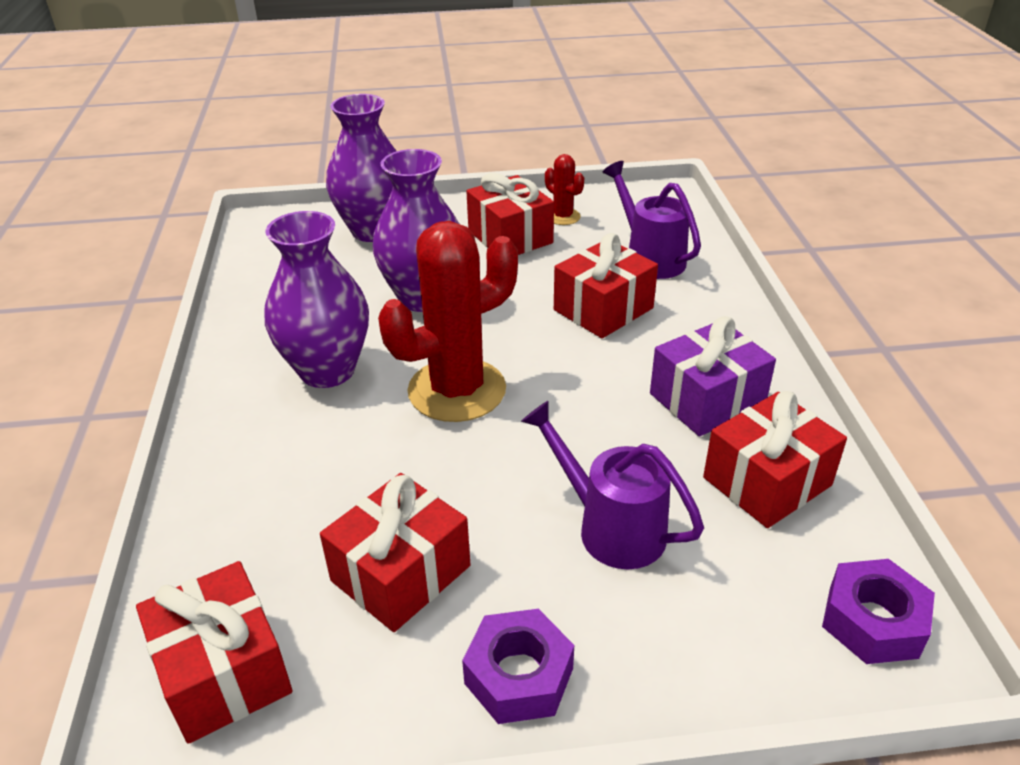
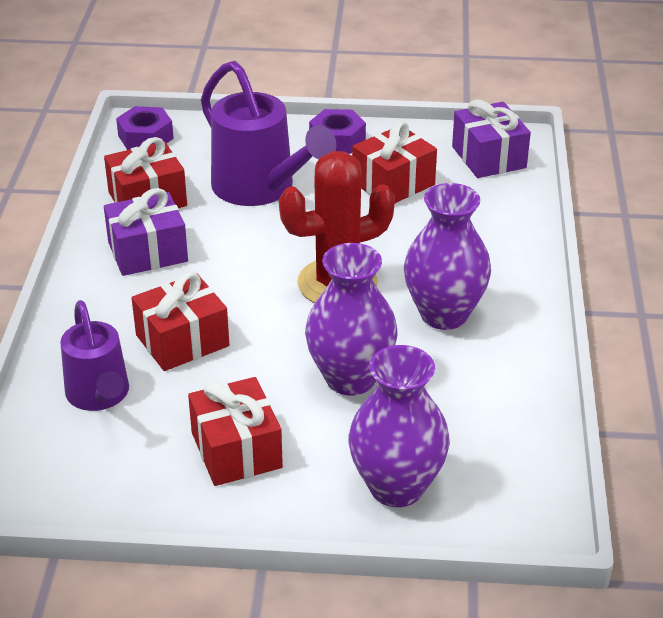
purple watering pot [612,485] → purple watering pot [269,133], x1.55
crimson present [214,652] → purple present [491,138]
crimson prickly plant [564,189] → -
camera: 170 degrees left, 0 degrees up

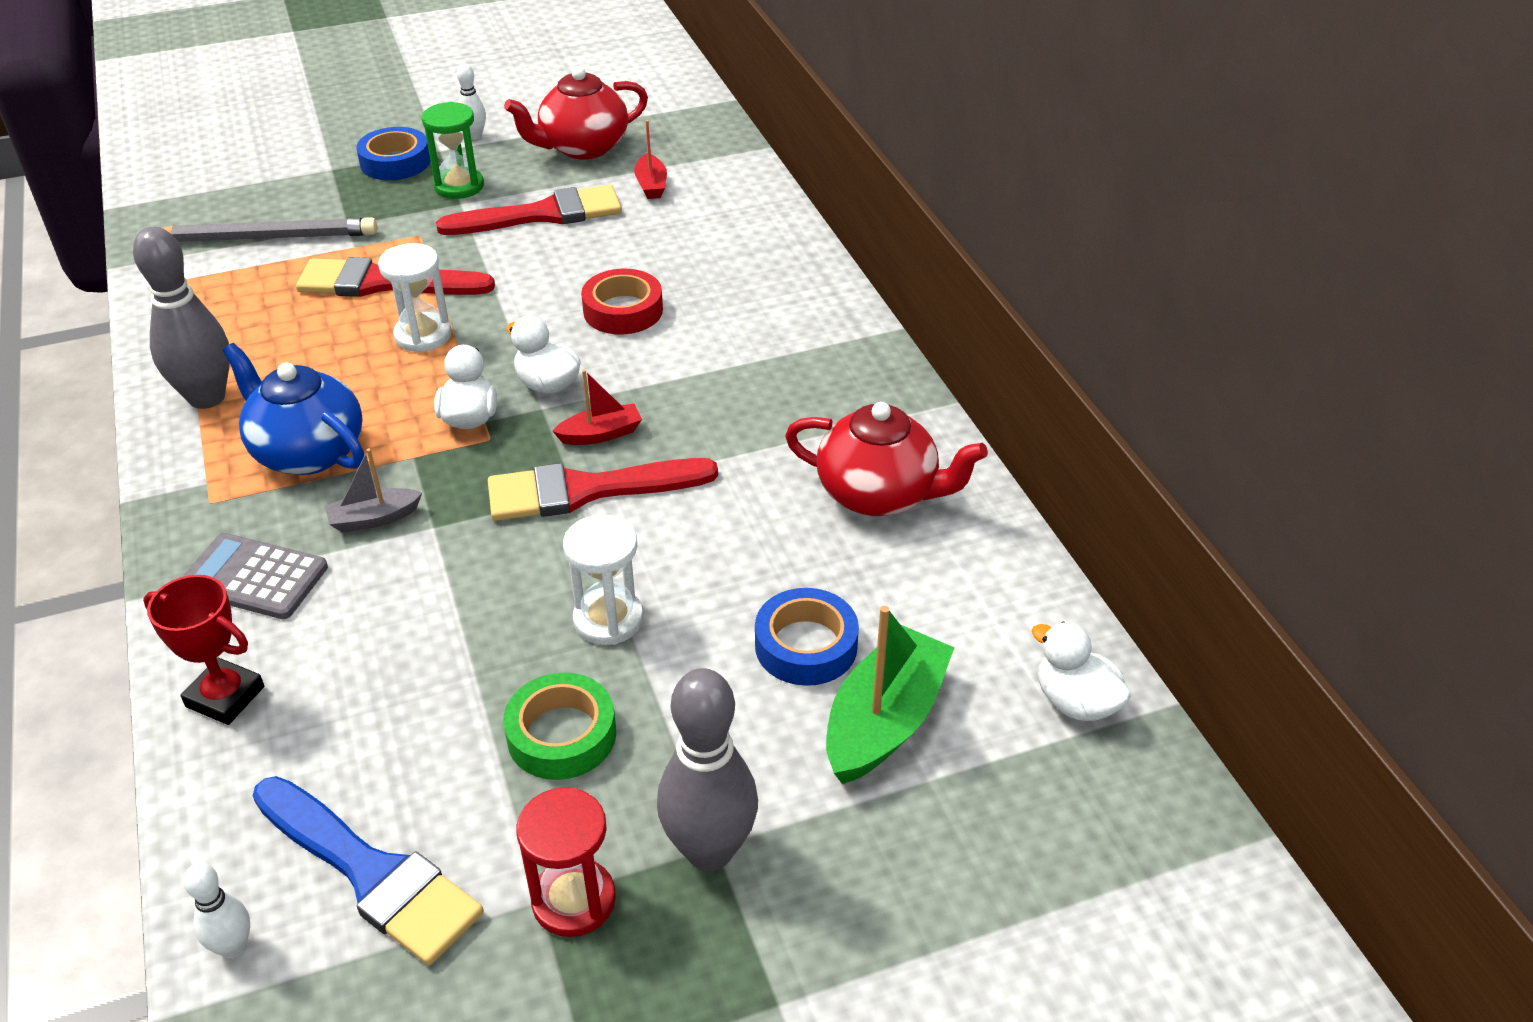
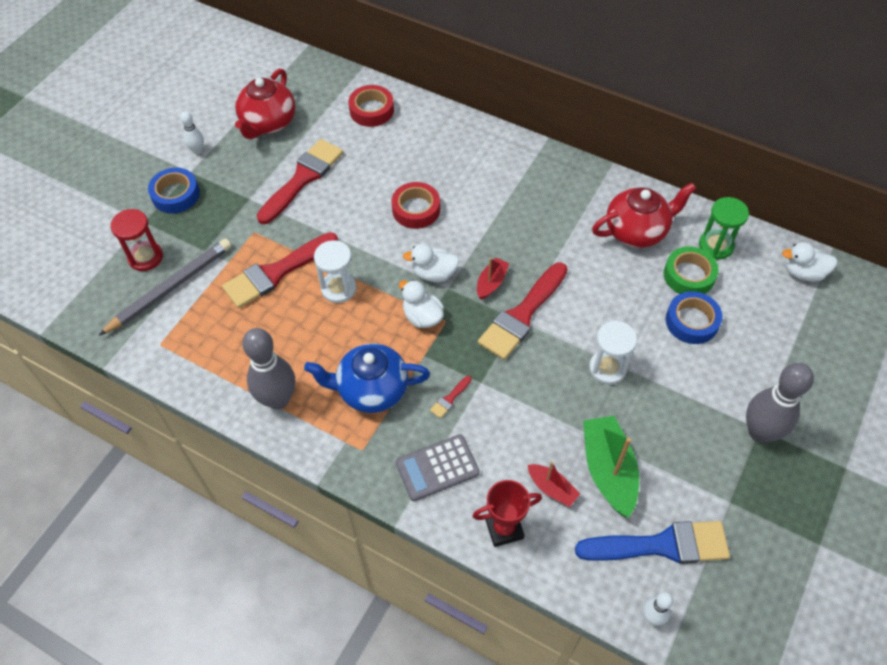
crimson sandglass [566,862] → crimson sandglass [136,240], moved
- → crimson tape [371,106]
ash-grey boat [373,490] → crimson paint brush [451,397]
crimson boat [650,159] → crimson boat [554,484], moved
leaf-green boat [890,695] → leaf-green boat [611,467], moved
leaf-green tape [559,726] → leaf-green tape [691,270], moved
leaf-green sandglass [453,150] → leaf-green sandglass [724,228], moved
camera: 40 degrees left, 15 degrees up

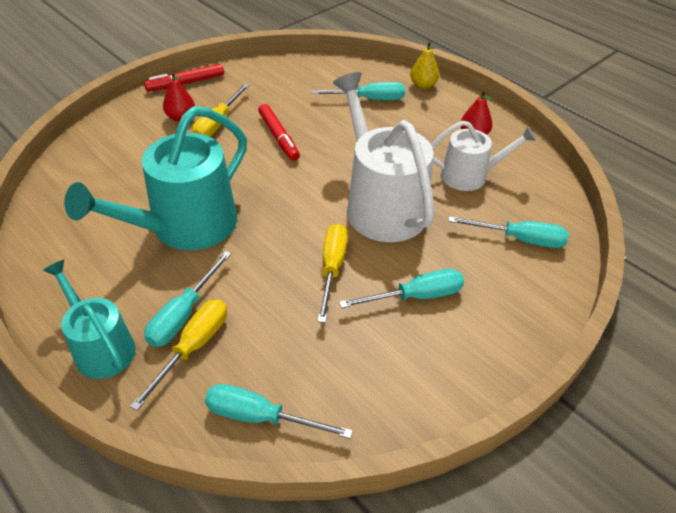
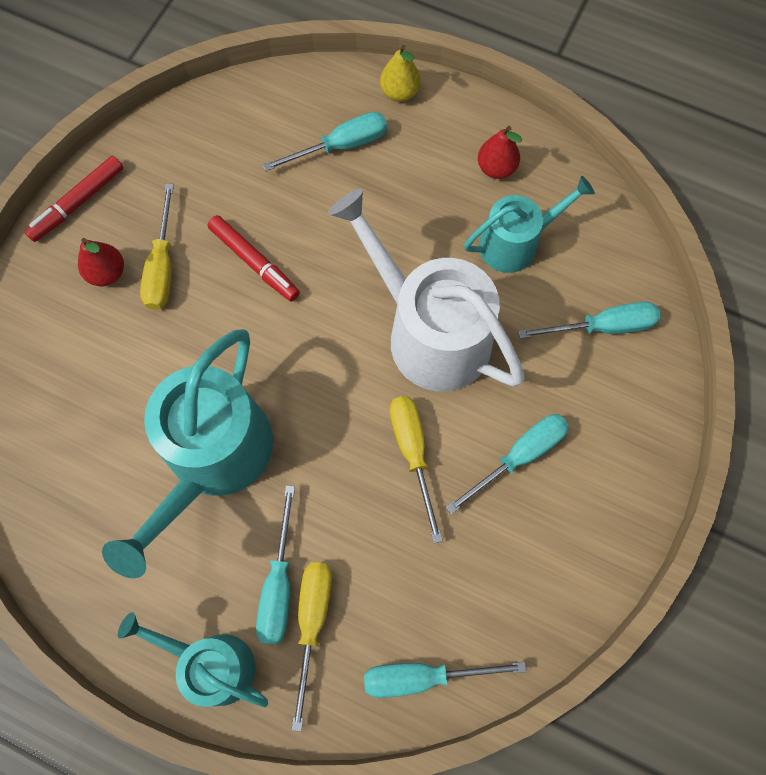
white watering pot [483,156] → teal watering pot [529,224]
camera: 20 degrees left, 25 degrees up

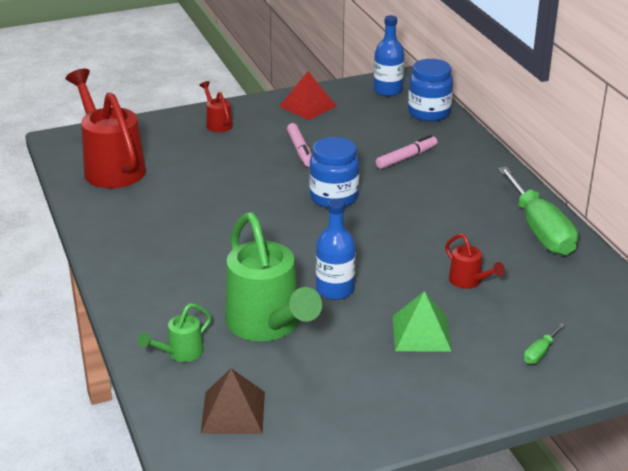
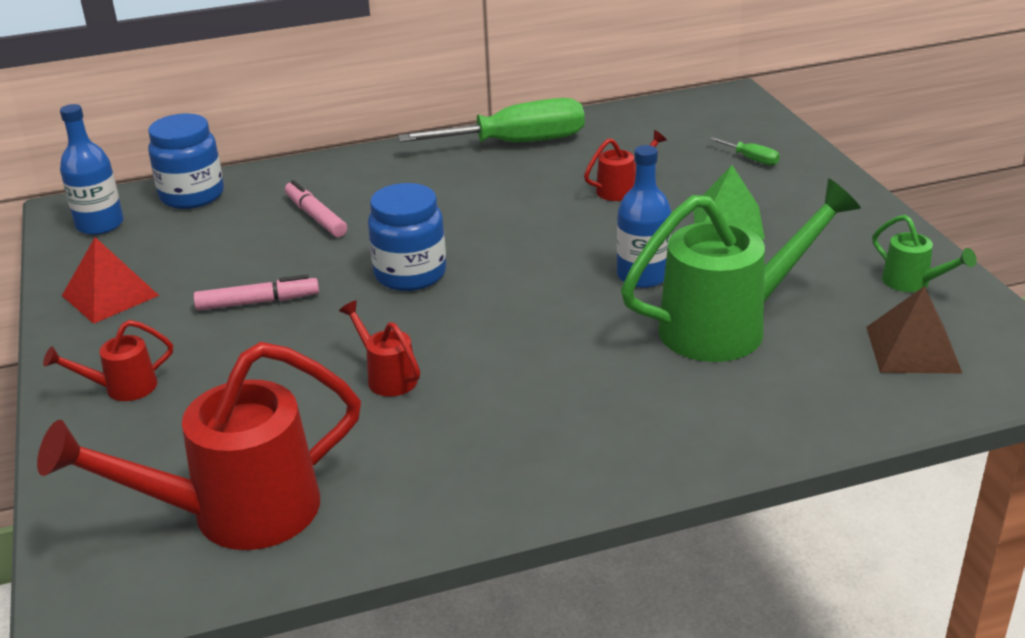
- → crimson watering pot [379,348]
leaf-green watering pot [174,332] → leaf-green watering pot [924,253], moved
camera: 85 degrees left, 0 degrees up

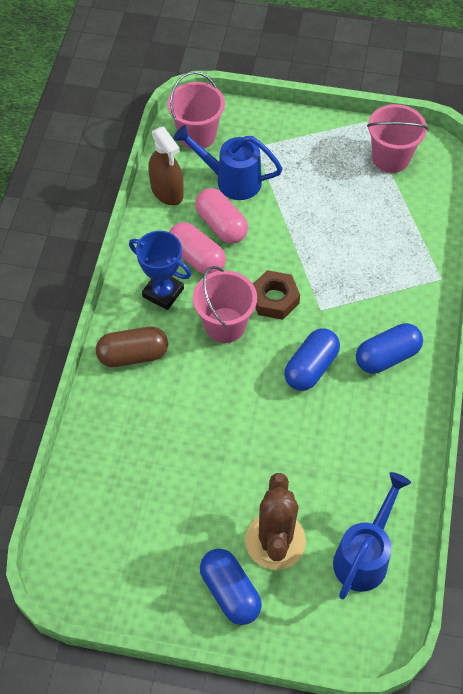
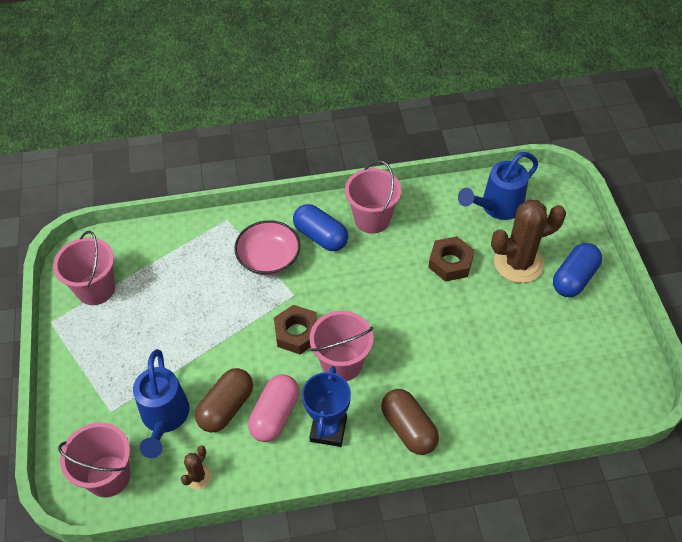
dark brown sprayer [166,166] → dark brown prickly plant [196,467]
rose-pink capsule [221,216] → dark brown capsule [224,400]
- → rose-pink bowl [267,247]
- → rose-pink pail [373,197]
- → dark brown nut [451,259]
blue watering pot [372,535] → blue watering pot [498,186], 45 degrees counterclockwise
blue capsule [312,360] → -
camera: 110 degrees left, 5 degrees down

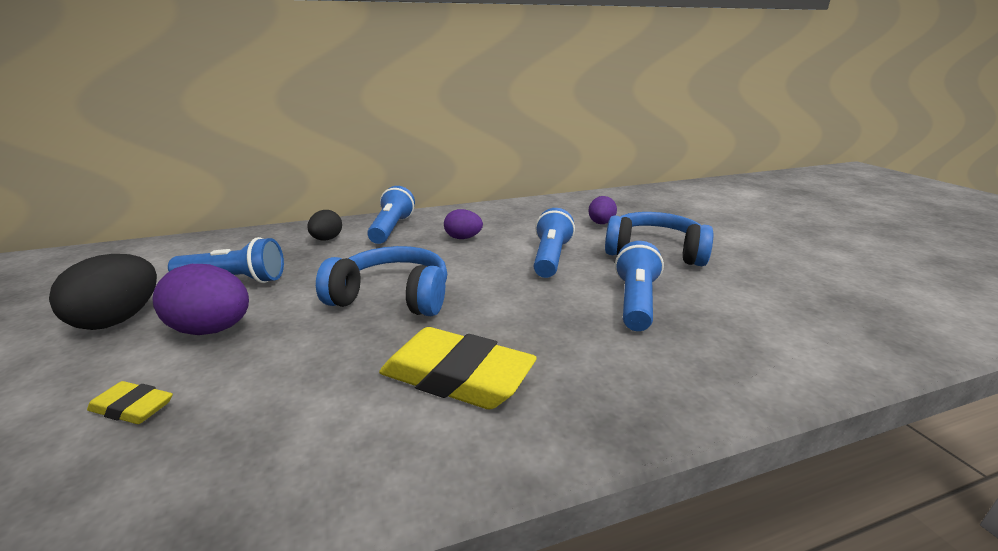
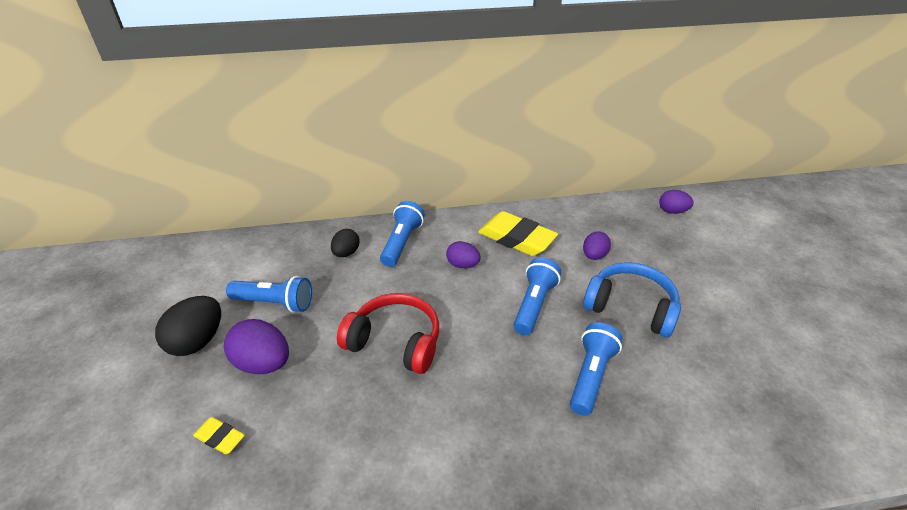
blue headset [381,281] → crimson headset [388,333]
bright yellow gum eraser [458,368] → bright yellow gum eraser [518,233], moved
- → purple toy egg [676,202]
camera: 10 degrees right, 15 degrees up

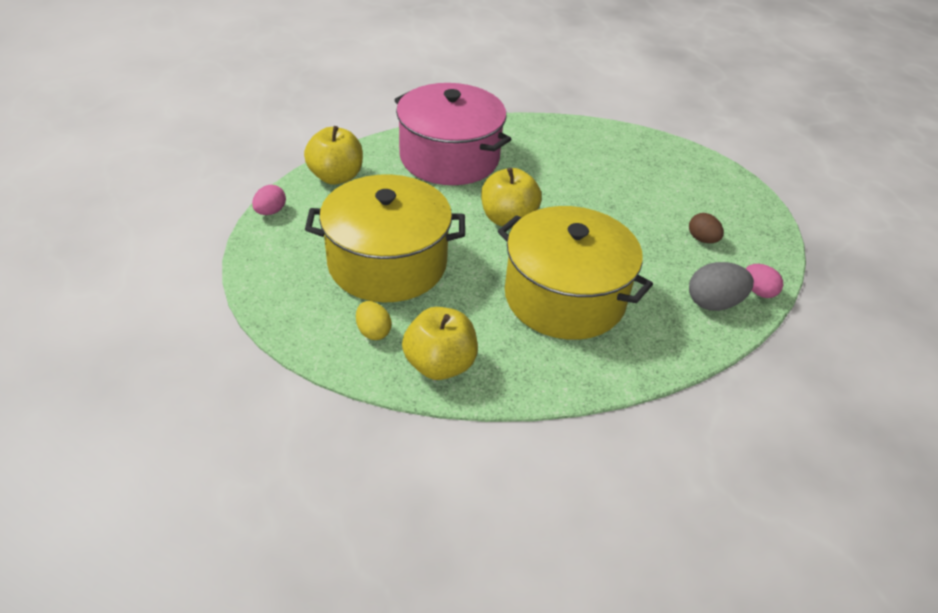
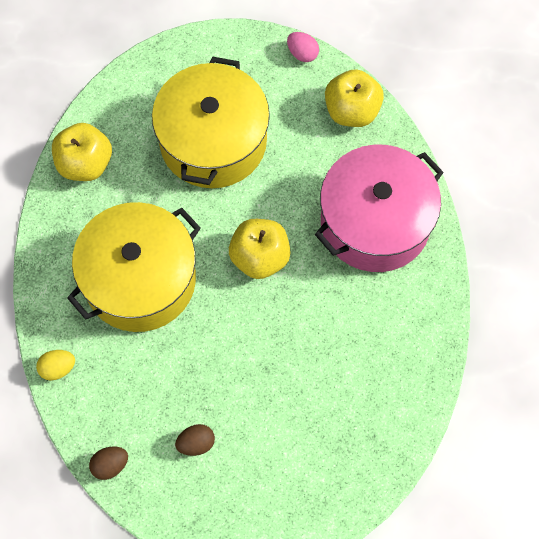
bright yellow toy egg [373,320] → bright yellow toy egg [55,365], moved
rose-pink toy egg [764,281] → dark brown toy egg [108,463]
ash-grey toy egg [721,286] → -
camera: 105 degrees right, 25 degrees up

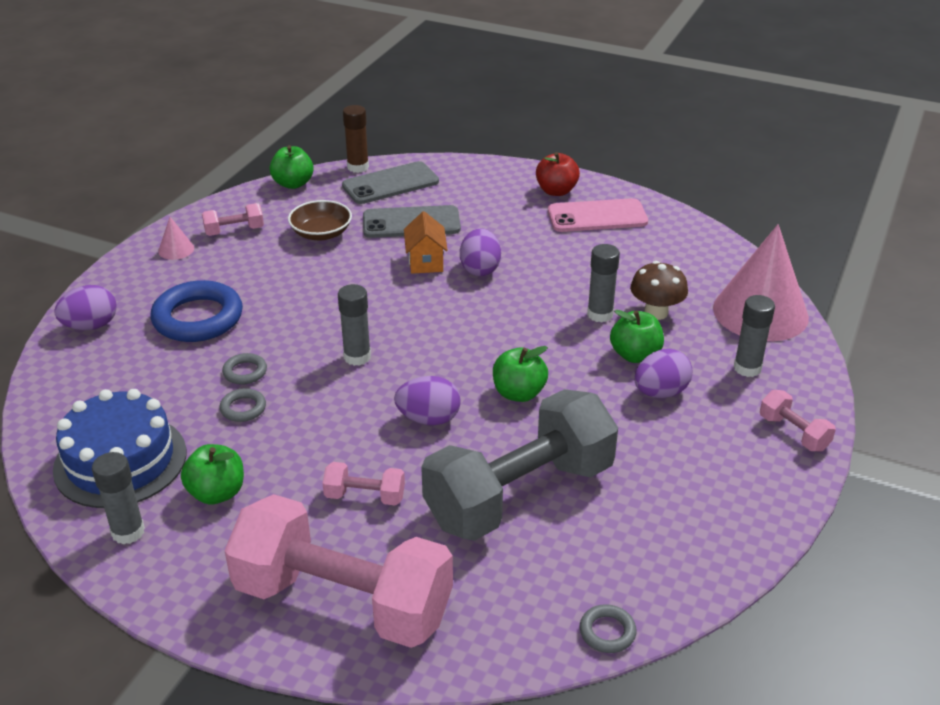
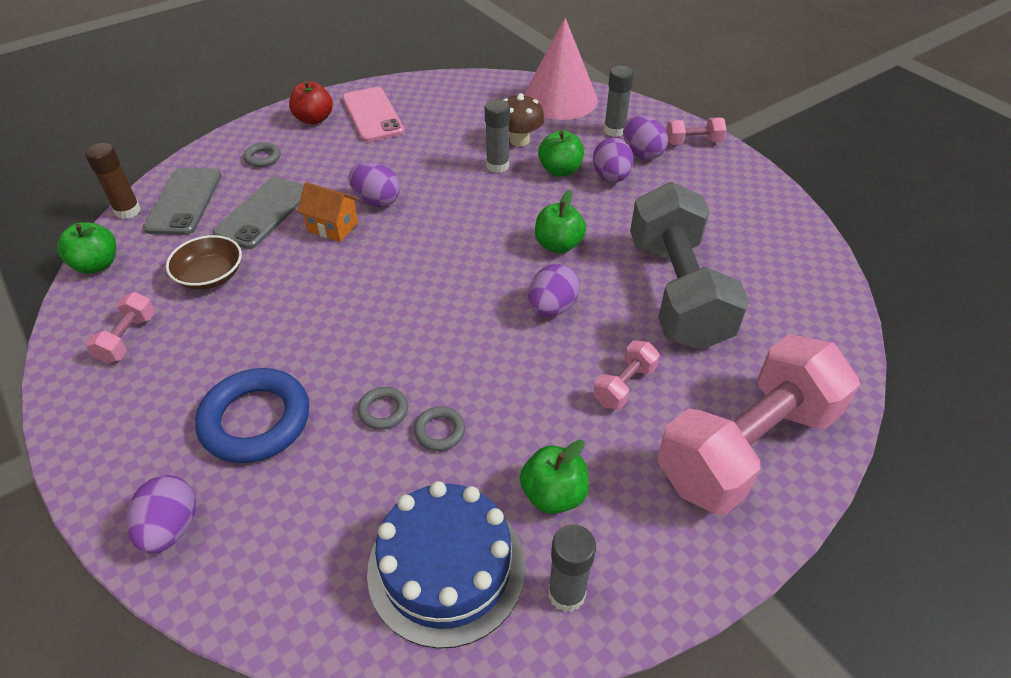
ash-grey hoop [607,628] → ash-grey hoop [262,154], moved
rose-pink phone [598,215] → rose-pink phone [373,114], 45 degrees counterclockwise
- → purple toy egg [645,138]
rose-pink cone shape [176,238] → -
ash-grey glue stick [354,325] → -
camera: 60 degrees left, 10 degrees up

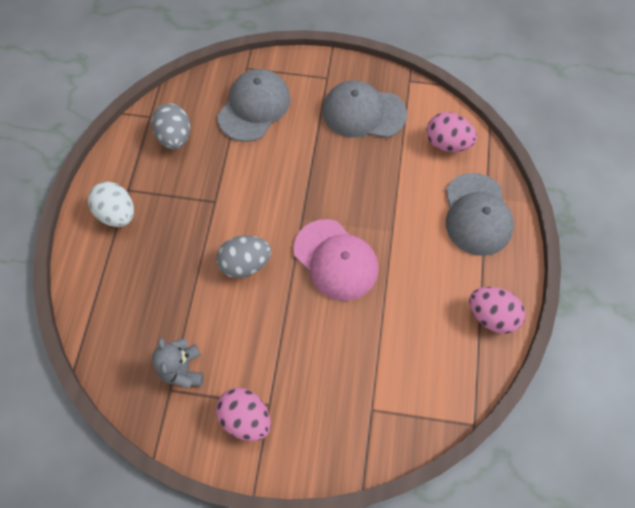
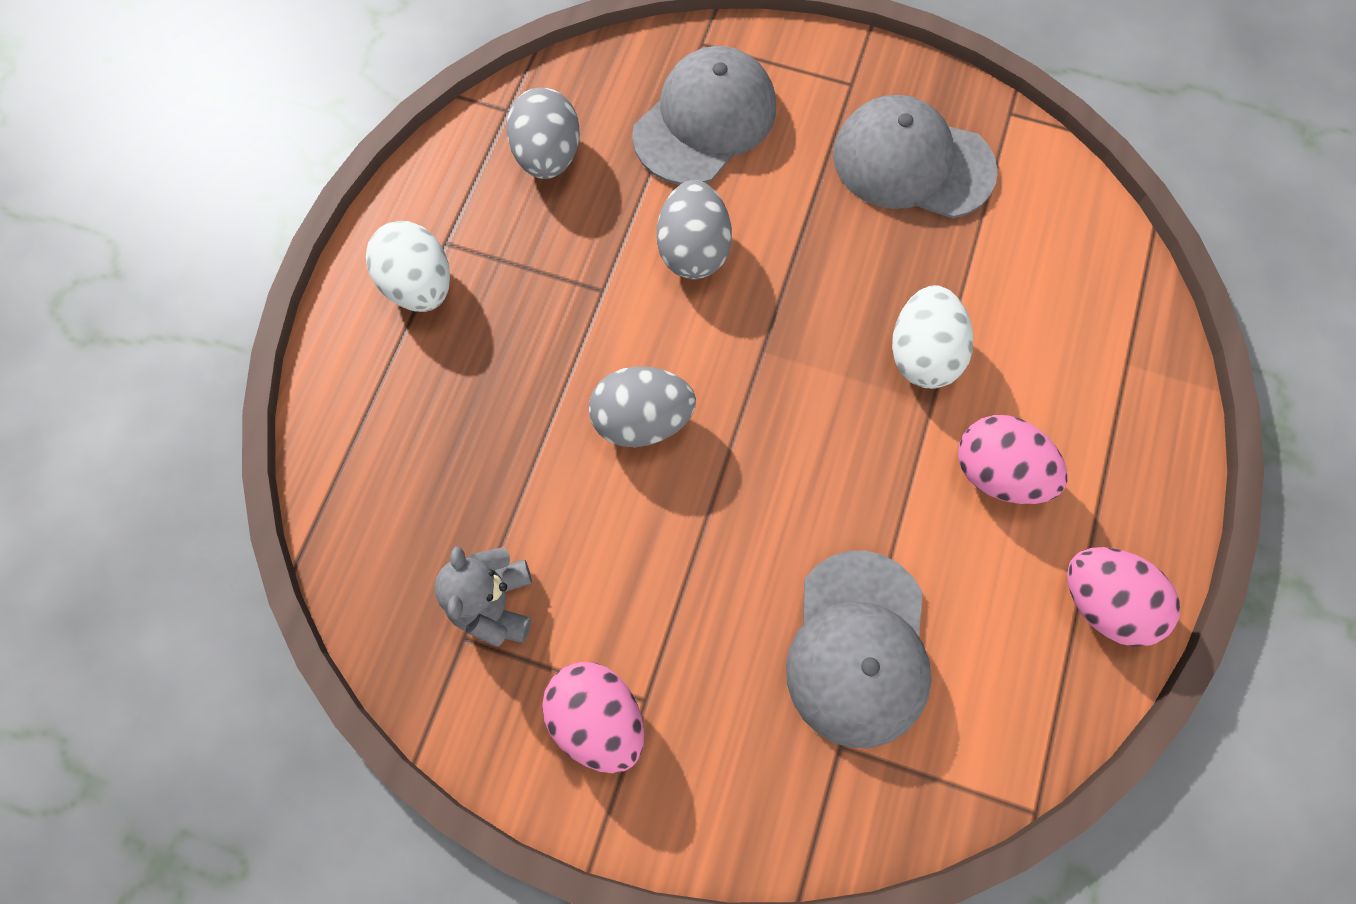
- → ash-grey toy egg [694,229]
ash-grey baseball cap [480,214] → ash-grey baseball cap [858,649], moved
- → white toy egg [932,337]
rose-pink toy egg [451,132] → rose-pink toy egg [1013,459], moved
rose-pink baseball cap [335,260] → -
camera: 10 degrees right, 5 degrees up

